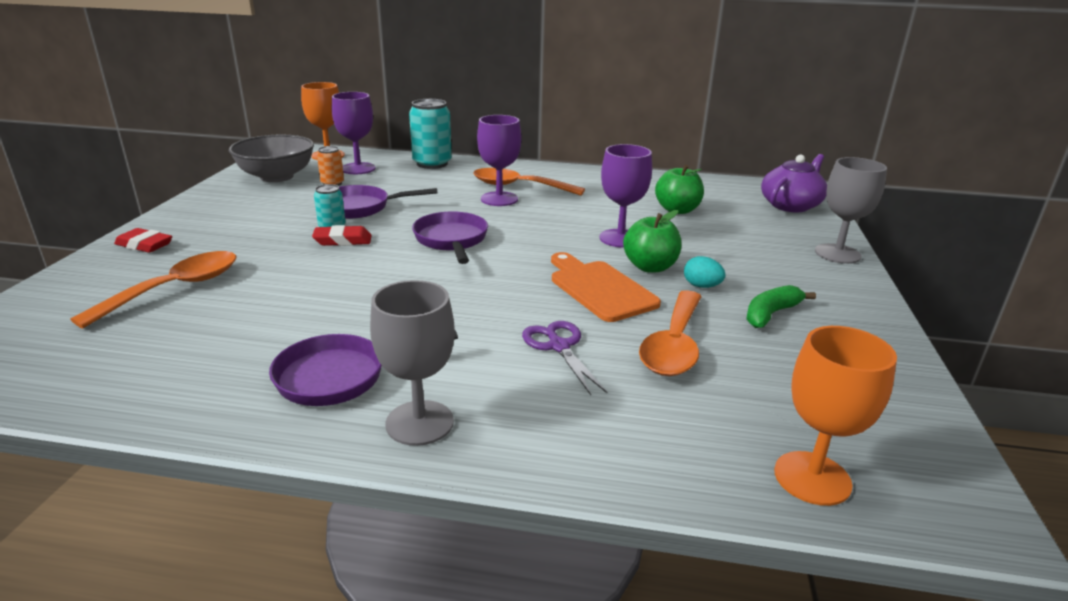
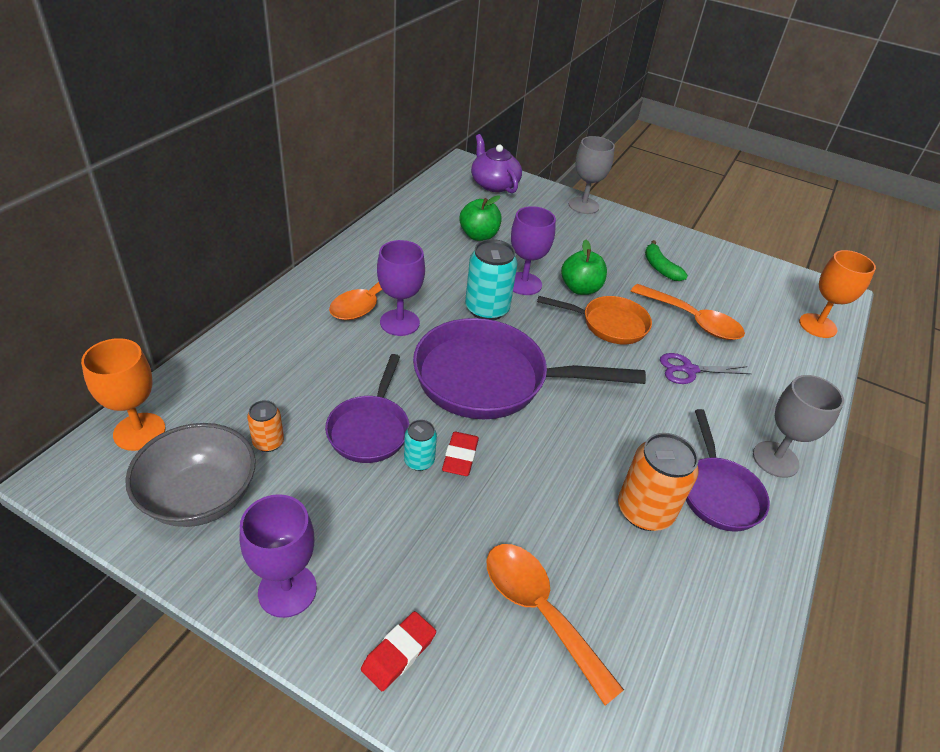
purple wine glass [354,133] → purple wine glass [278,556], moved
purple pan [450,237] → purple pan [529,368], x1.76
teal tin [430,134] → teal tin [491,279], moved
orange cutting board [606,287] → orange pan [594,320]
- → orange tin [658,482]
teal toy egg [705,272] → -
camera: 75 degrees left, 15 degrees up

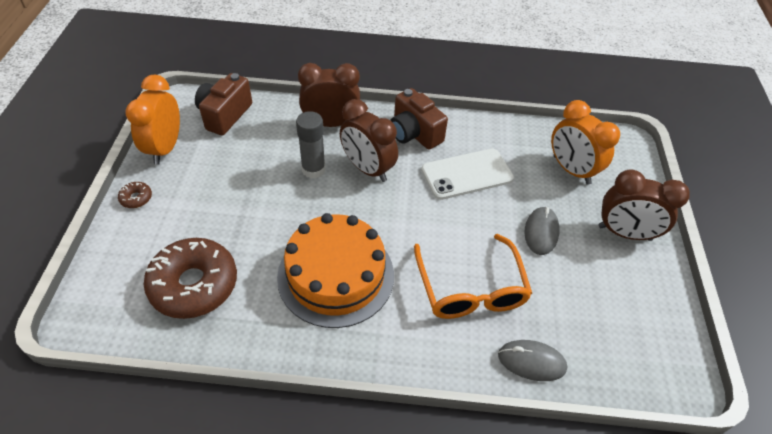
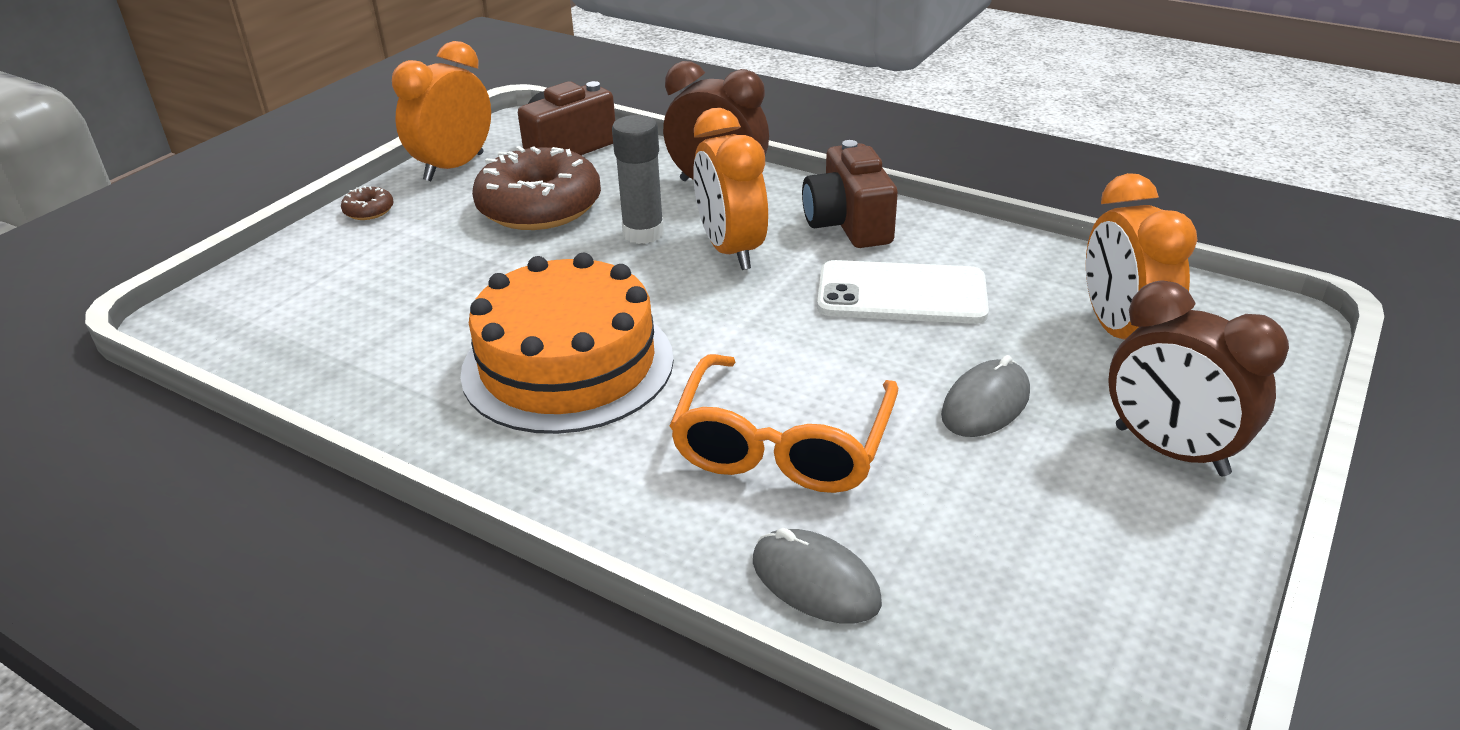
dark brown doughnut [190,278] → dark brown doughnut [536,188], moved
dark brown bedside clock [369,140] → orange bedside clock [730,189]
camera: 30 degrees right, 15 degrees down

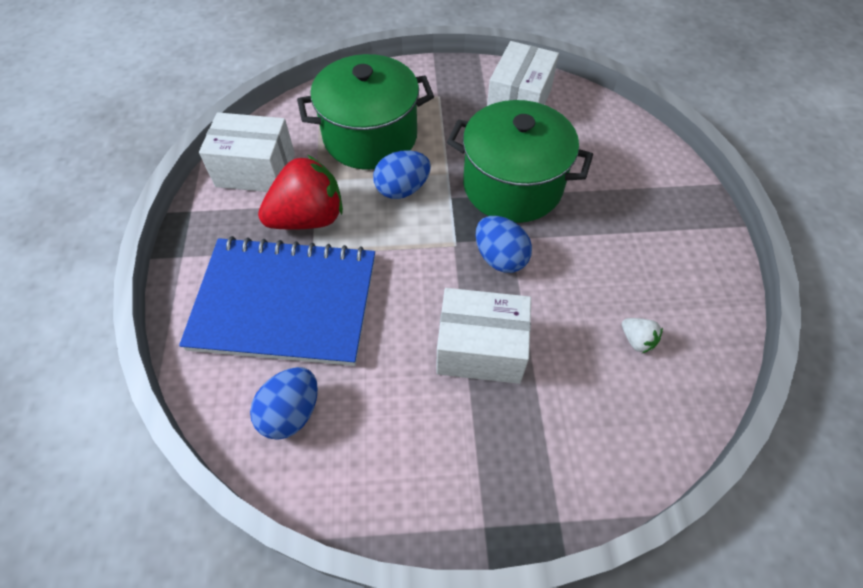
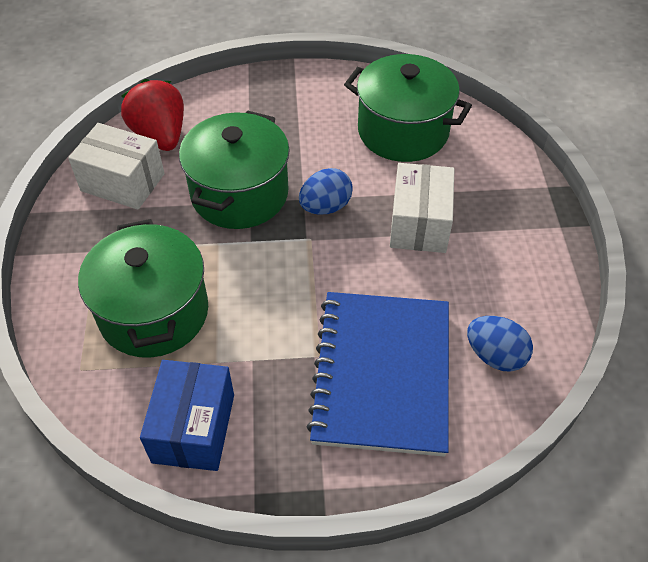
crimson toy strawberry [300,192] → crimson toy strawberry [152,115], moved
white box [247,152] → blue box [187,415]
white toy strawberry [642,335] → leaf-green cooking pot [408,108]
blue toy egg [402,174] → -
camera: 90 degrees left, 5 degrees down

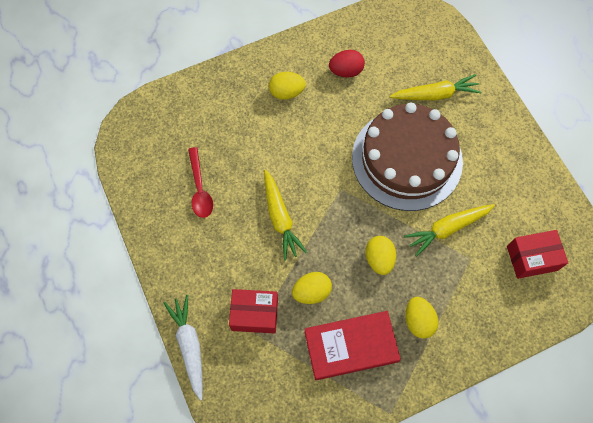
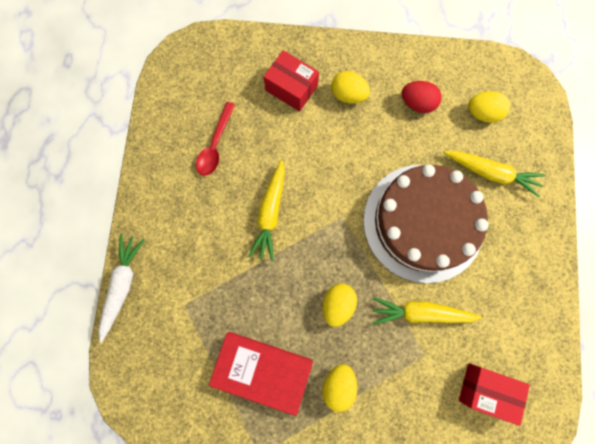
crimson box [253,311] → crimson box [291,80], moved
bright yellow toy egg [312,288] → bright yellow toy egg [489,107], moved
camera: 30 degrees right, 10 degrees up

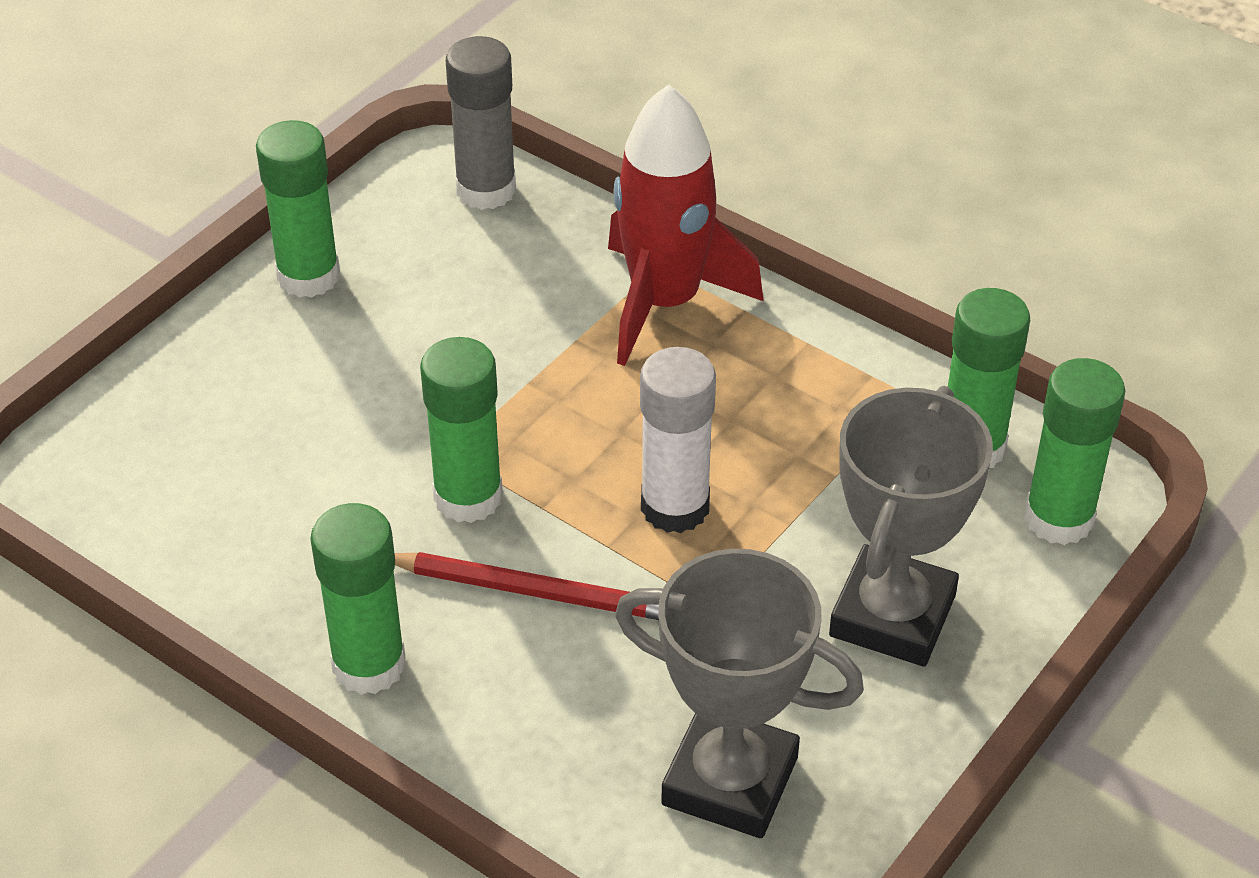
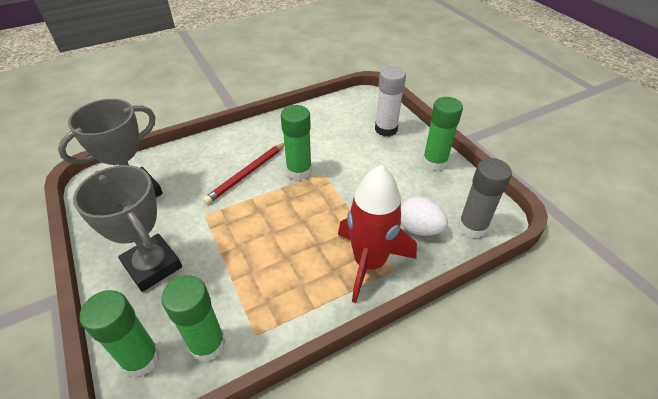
white glue stick [678,440] → white glue stick [390,101], moved
- → white toy egg [424,216]
leaf-green glue stick [358,599] → -
camera: 115 degrees right, 0 degrees up

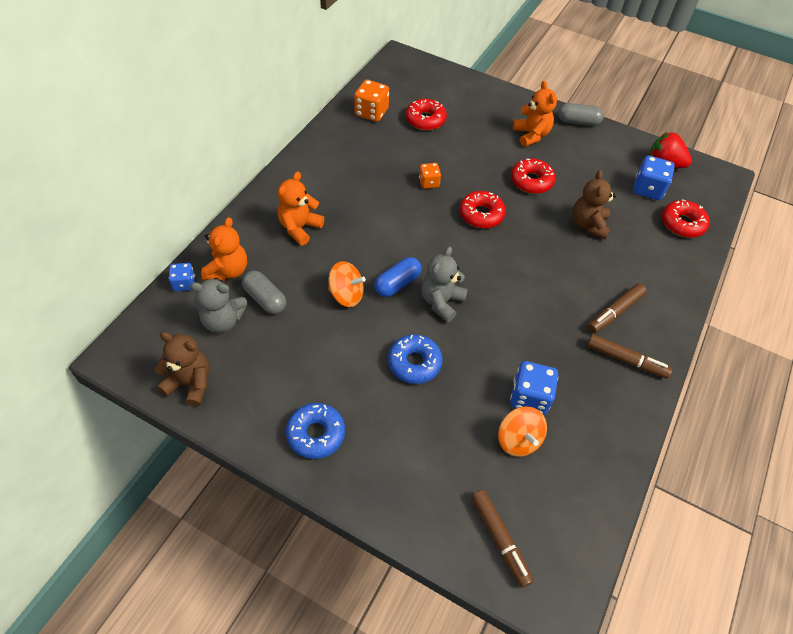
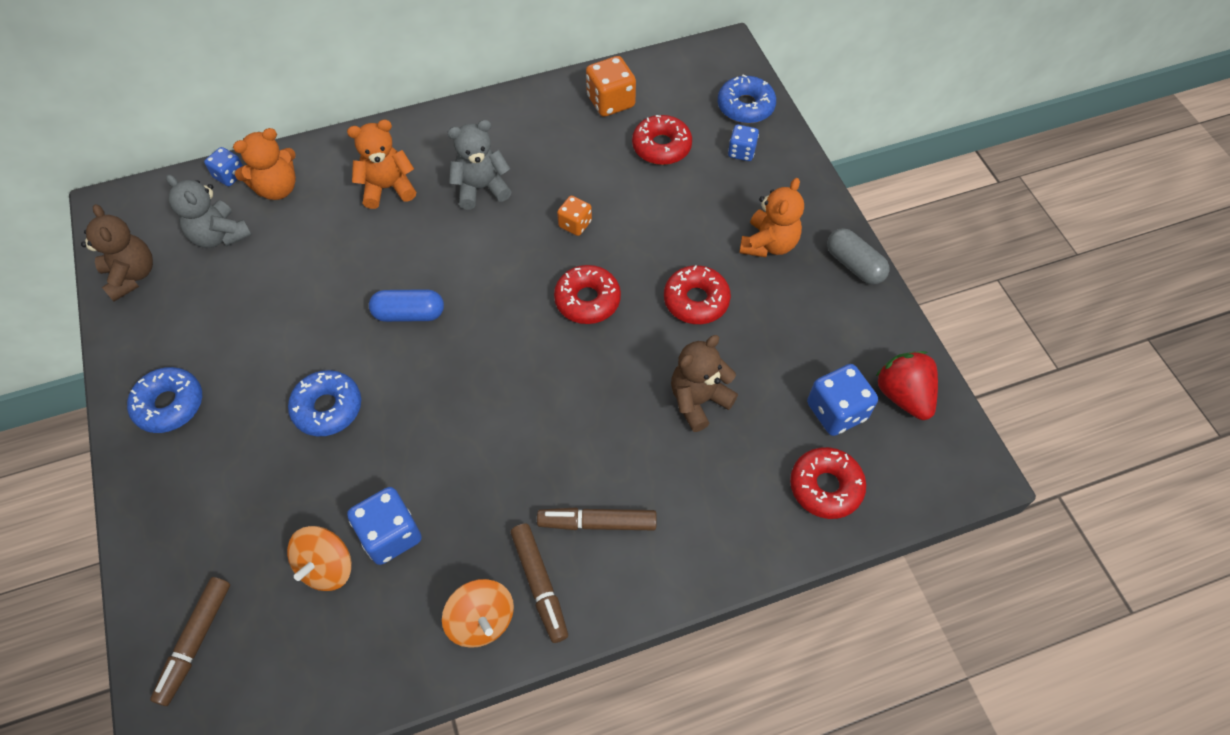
orange toy top [347,284] → orange toy top [478,613], moved
ash-grey teddy bear [445,284] → ash-grey teddy bear [479,165], moved
- → blue doughnut [747,99]
- → blue game die [743,143]
ash-grey capsule [264,292] → -
camera: 45 degrees right, 5 degrees up

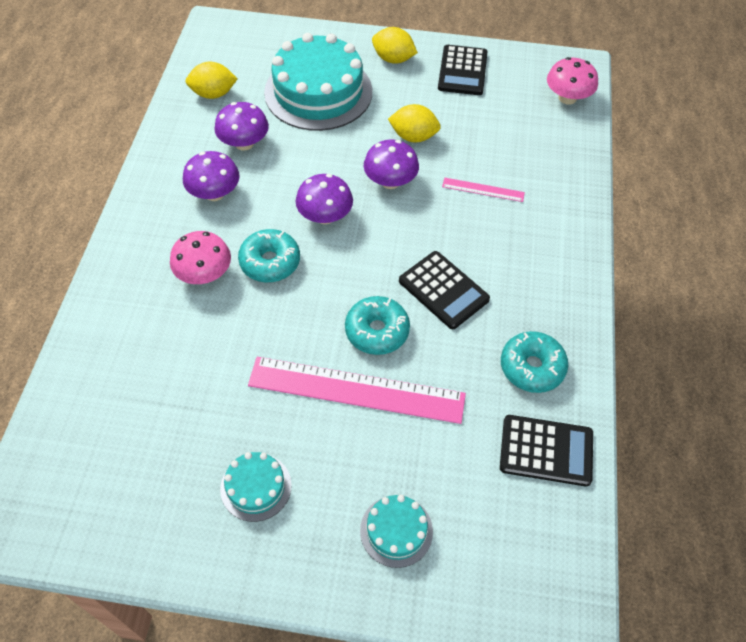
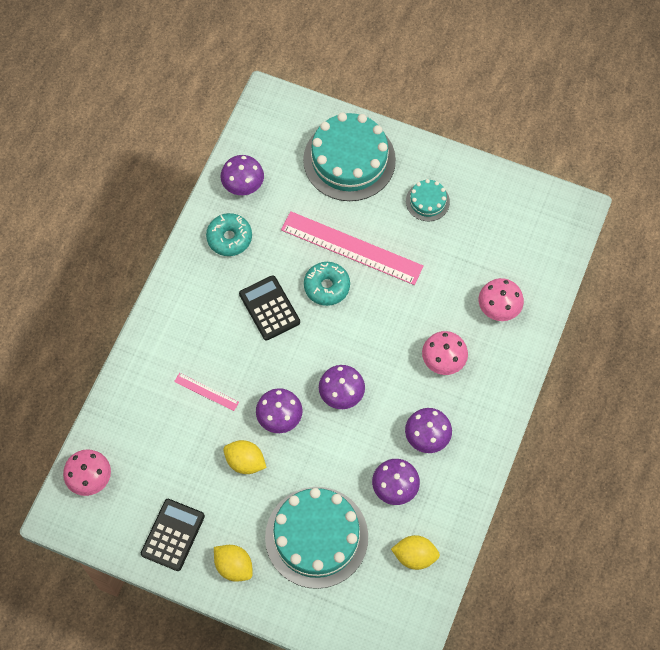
jet-black adding machine [546,451] → purple mushroom [242,175]
teal gateau [396,531] → teal gateau [349,157], x2.12
- → rose-pink mushroom [501,299]
teal doughnut [269,255] → -
camera: 165 degrees left, 10 degrees up

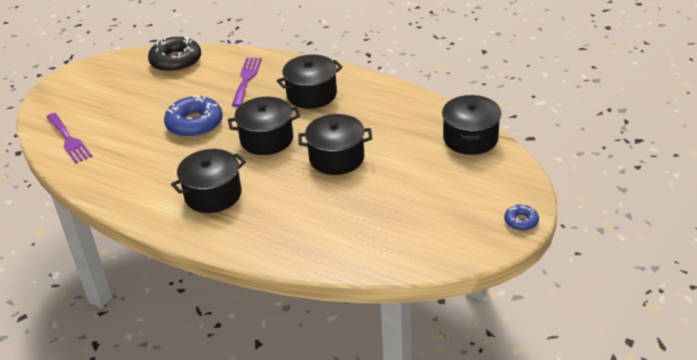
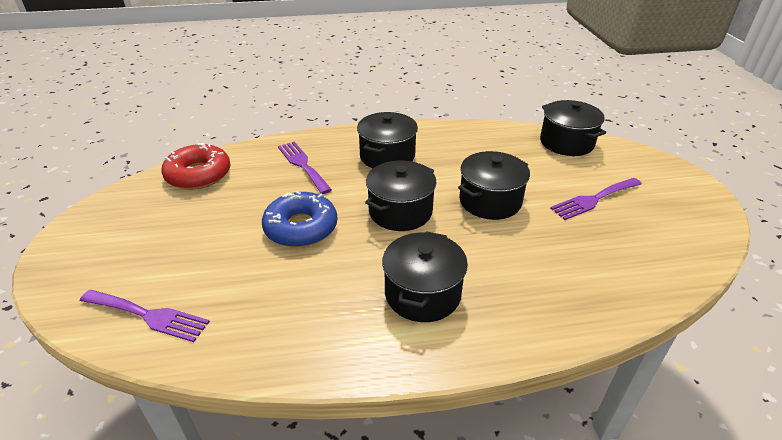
jet-black doughnut [174,55] → crimson doughnut [196,166]
- → purple fork [596,199]
blue doughnut [521,217] → -
camera: 40 degrees left, 0 degrees up

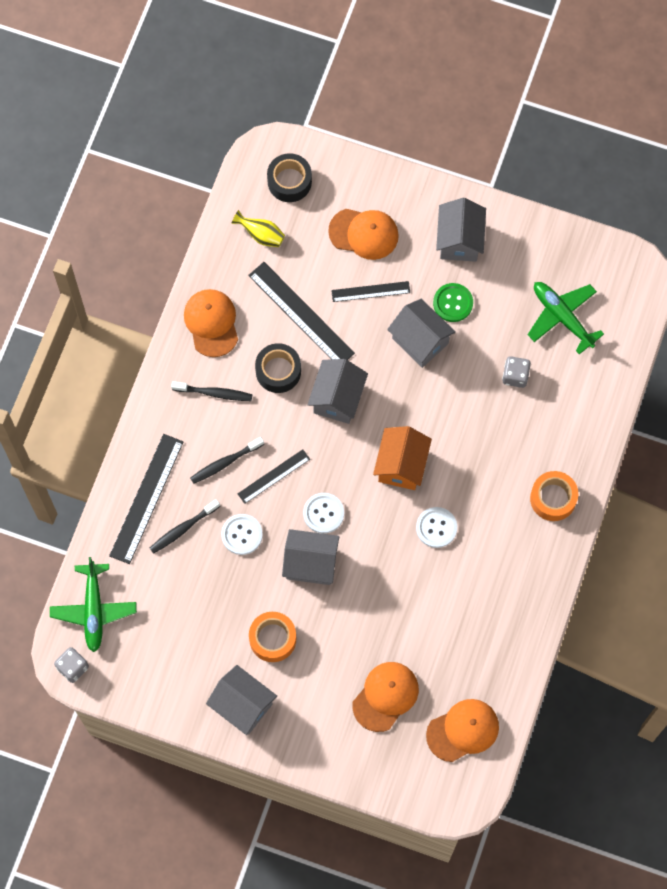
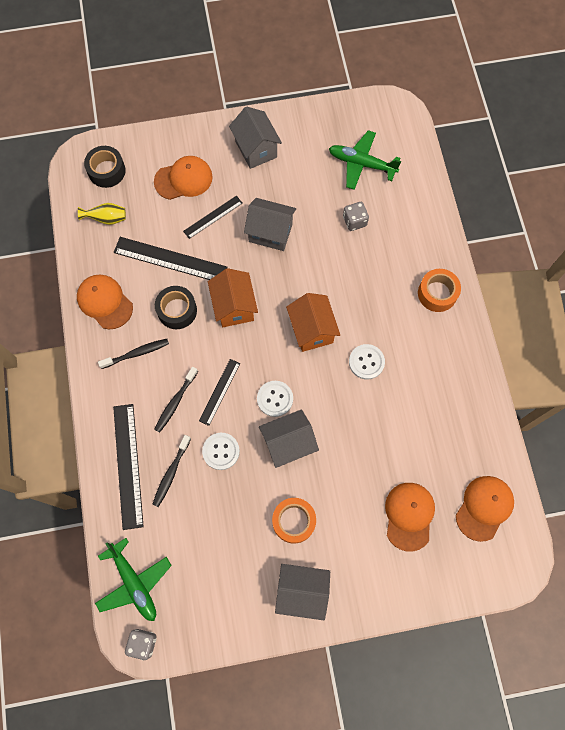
ash-grey toy house [338,391] → orange toy house [233,297]
leaf-green sewing button [453,302] → -
camera: 30 degrees left, 0 degrees up

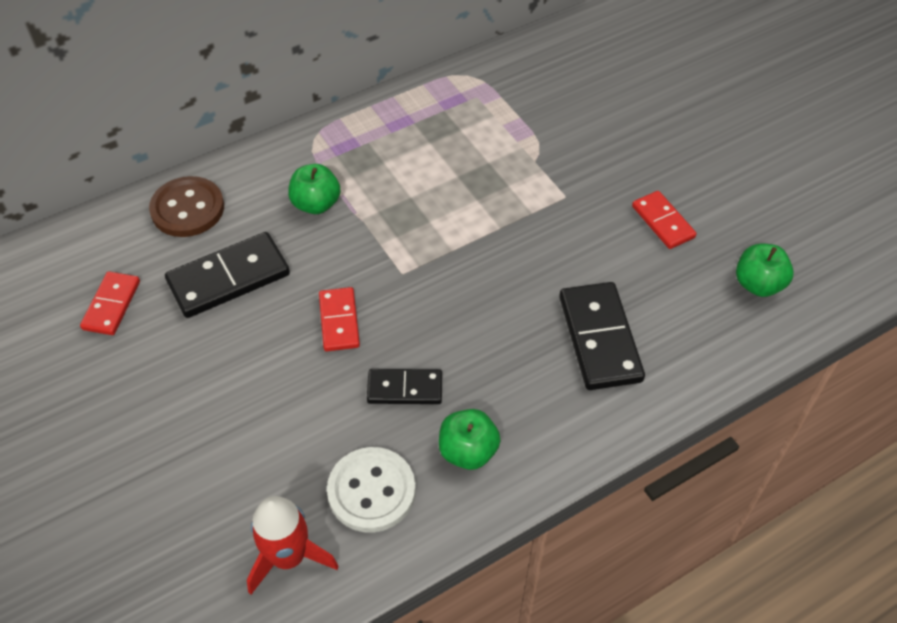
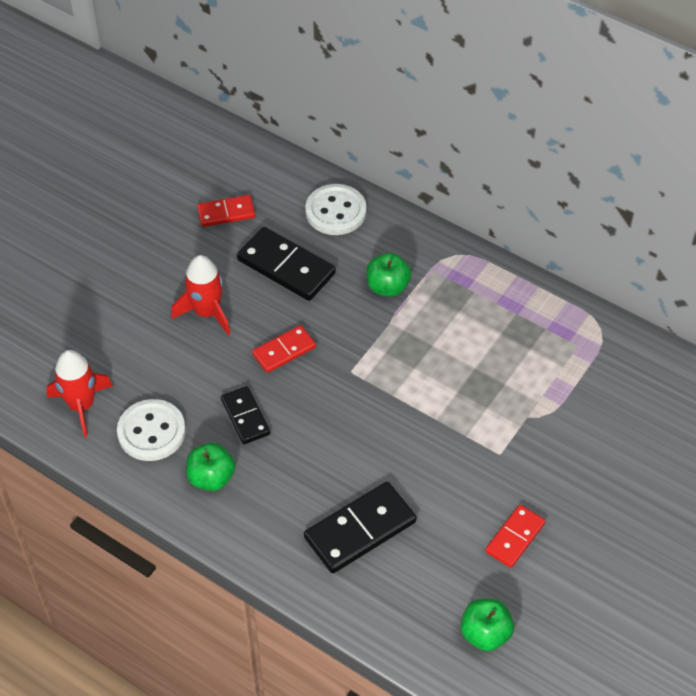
- → crimson rocket [200,295]
dark brown sewing button [186,206] → white sewing button [335,209]
camera: 65 degrees right, 0 degrees up

